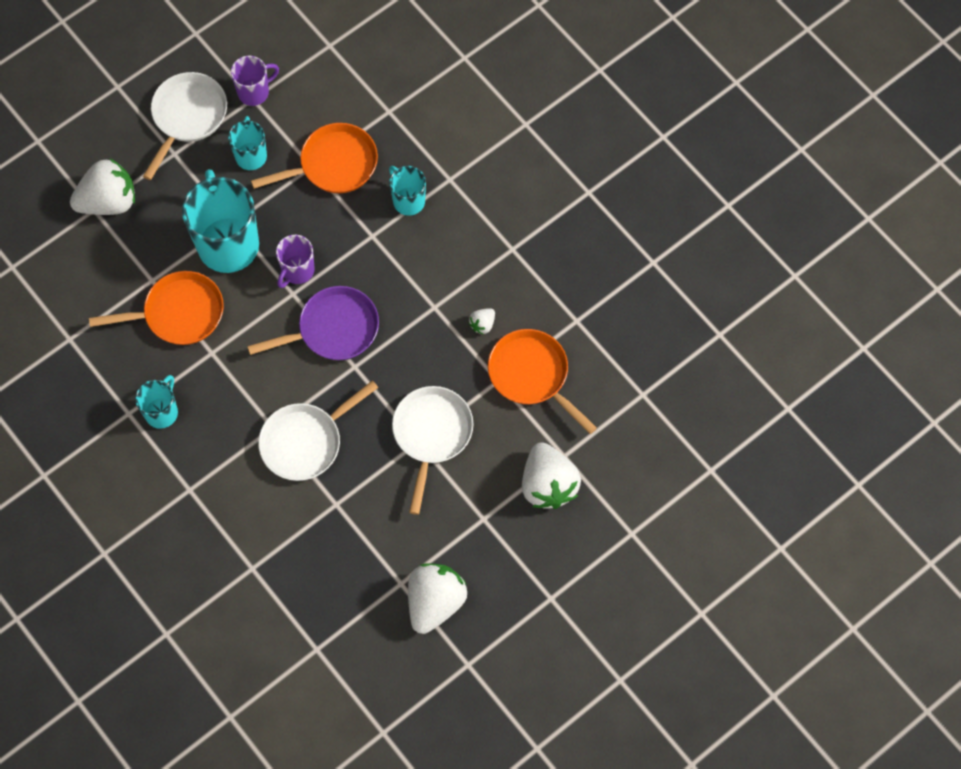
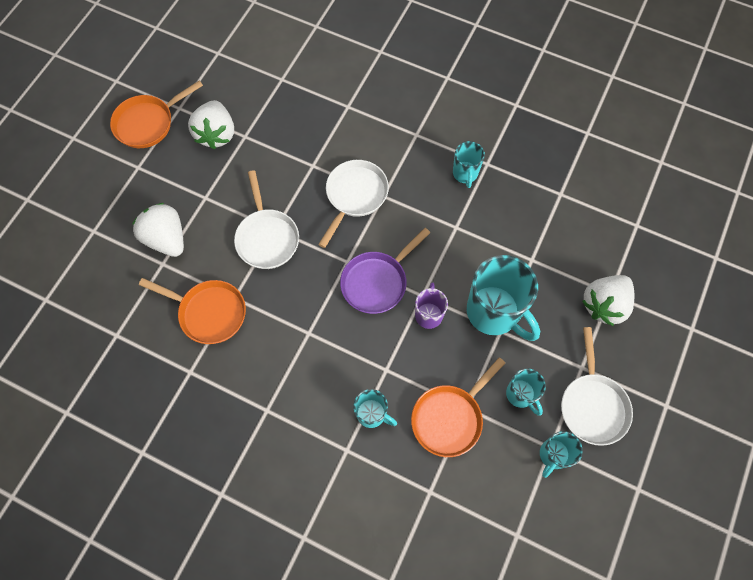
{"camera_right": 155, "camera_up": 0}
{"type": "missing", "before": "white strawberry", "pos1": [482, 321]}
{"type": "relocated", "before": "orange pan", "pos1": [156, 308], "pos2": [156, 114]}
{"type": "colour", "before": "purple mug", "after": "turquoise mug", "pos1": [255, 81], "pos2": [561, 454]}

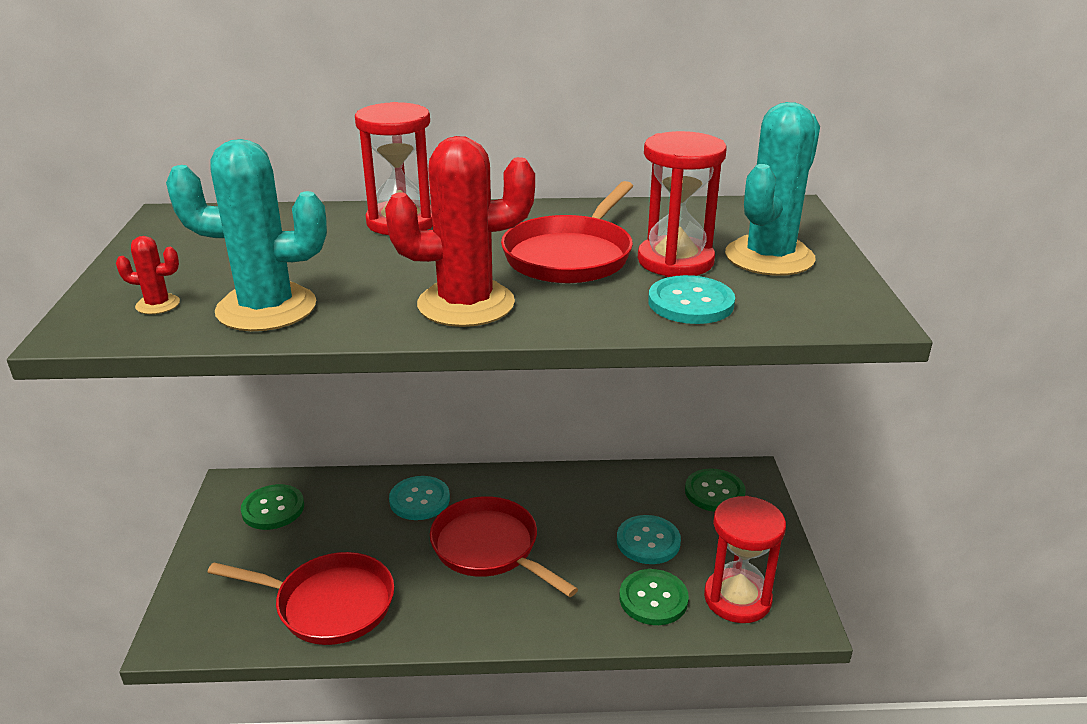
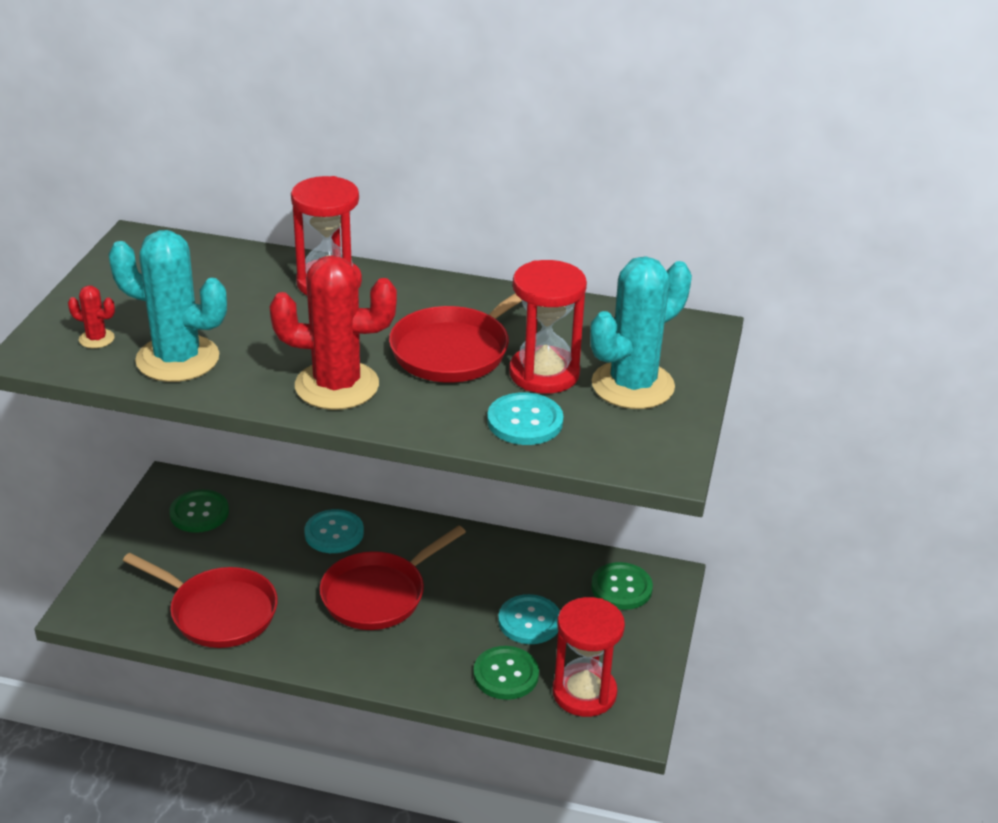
{"camera_right": 15, "camera_up": 5}
{"type": "spun", "before": "red pan", "pos1": [504, 546], "pos2": [393, 577], "turn": -105}

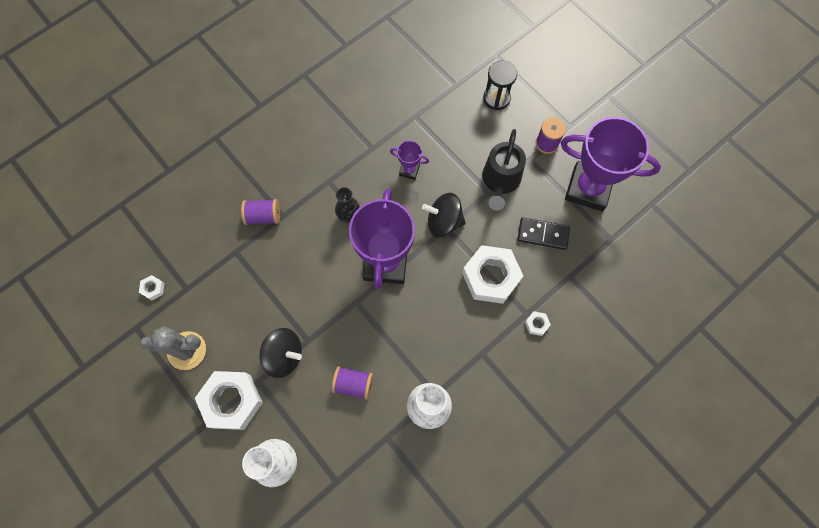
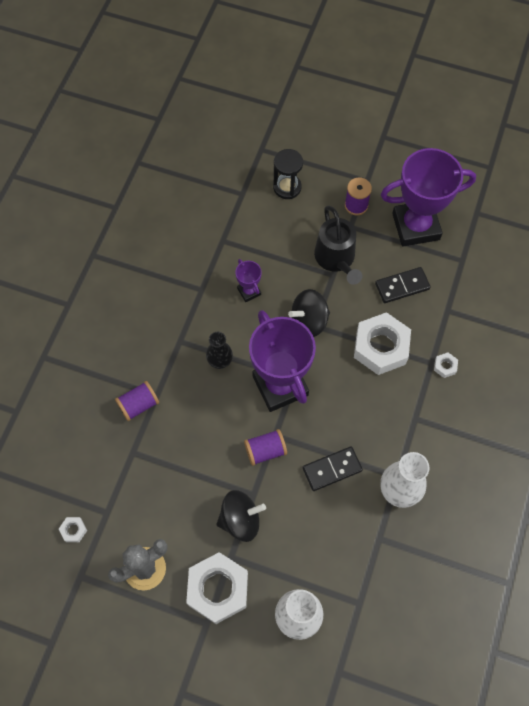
{"camera_right": -30, "camera_up": -5}
{"type": "appeared", "after": "black domino", "pos2": [332, 469]}
{"type": "relocated", "before": "purple spool", "pos1": [352, 383], "pos2": [265, 447]}
{"type": "spun", "before": "purple trophy", "pos1": [409, 160], "pos2": [248, 280], "turn": 75}

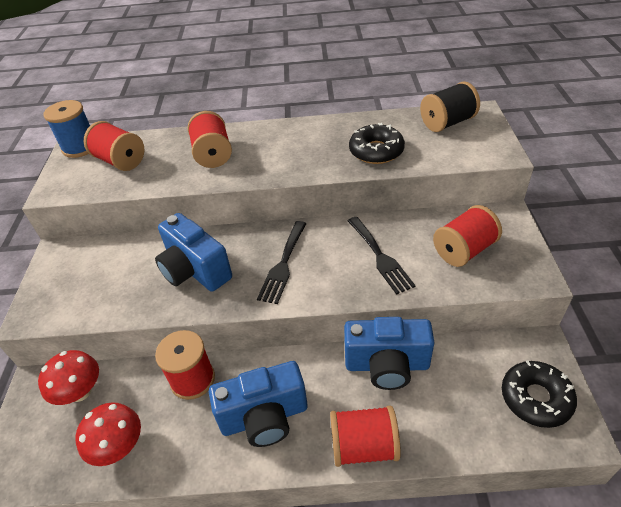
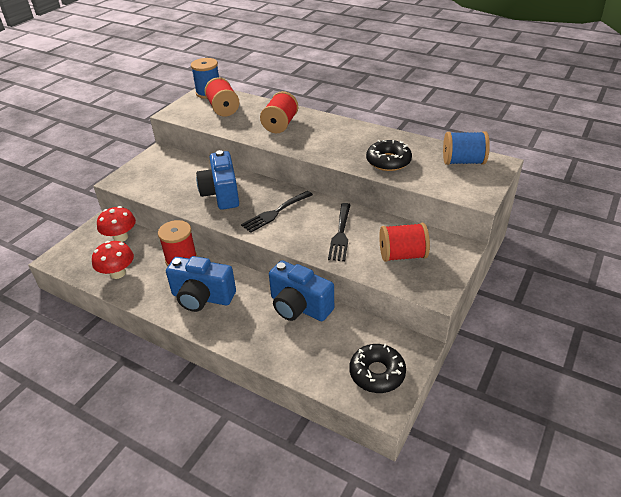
{"camera_right": 30, "camera_up": -5}
{"type": "missing", "before": "red spool", "pos1": [365, 436]}
{"type": "colour", "before": "black spool", "after": "blue spool", "pos1": [450, 106], "pos2": [466, 148]}

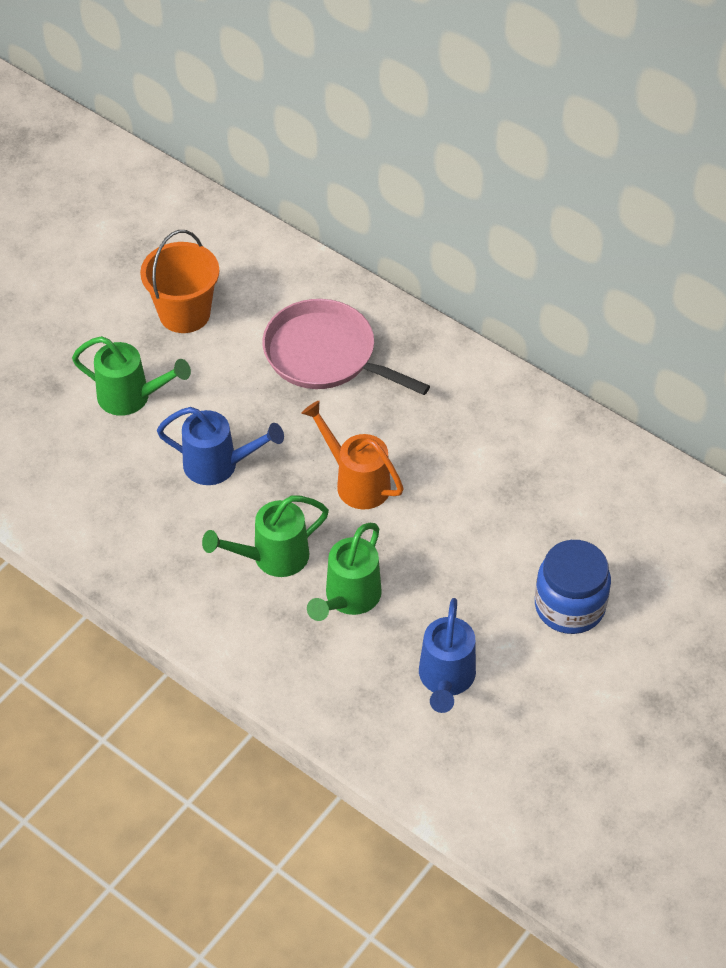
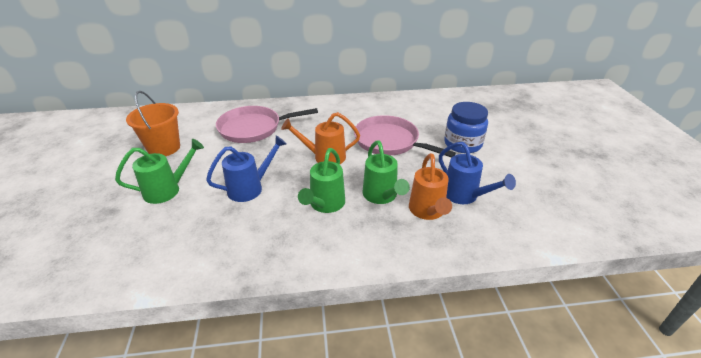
{"camera_right": -45, "camera_up": -15}
{"type": "appeared", "after": "pink pan", "pos2": [405, 136]}
{"type": "appeared", "after": "orange watering can", "pos2": [430, 186]}

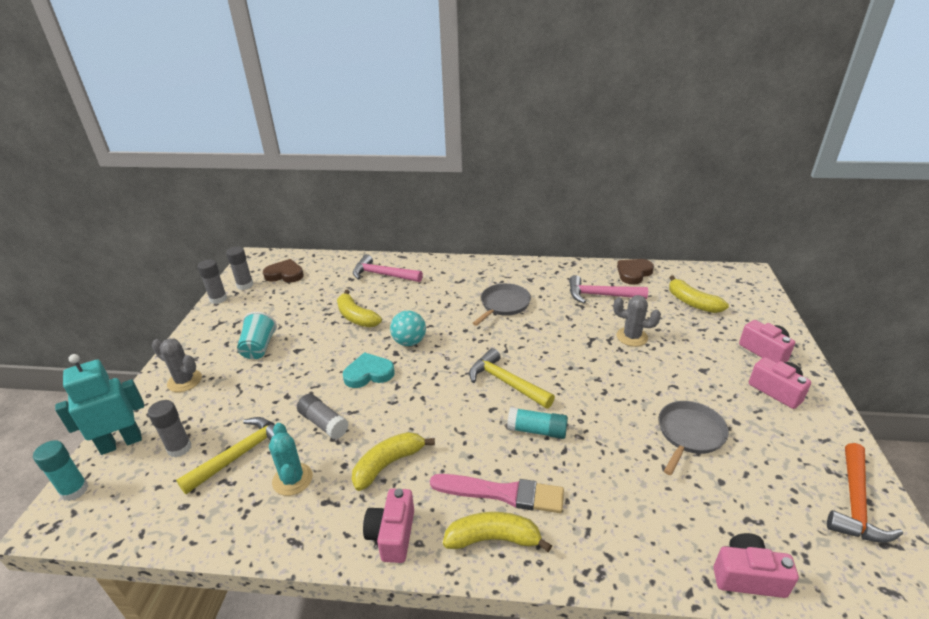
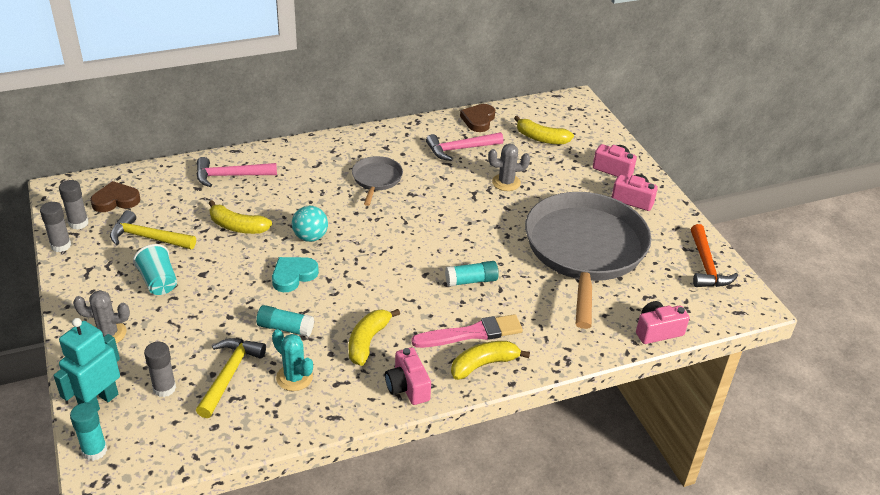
{"camera_right": -30, "camera_up": 5}
{"type": "relocated", "before": "yellow hammer", "pos1": [512, 378], "pos2": [153, 229]}
{"type": "colour", "before": "grey glue stick", "after": "turquoise glue stick", "pos1": [323, 416], "pos2": [285, 321]}
{"type": "size", "before": "grey pan", "pos1": [694, 438], "pos2": [588, 260], "scale": 2.29}

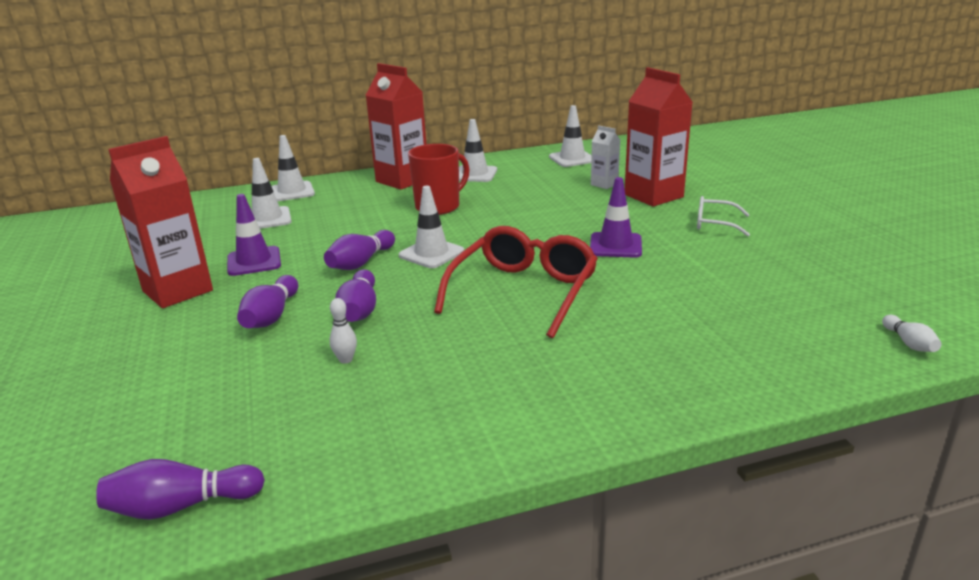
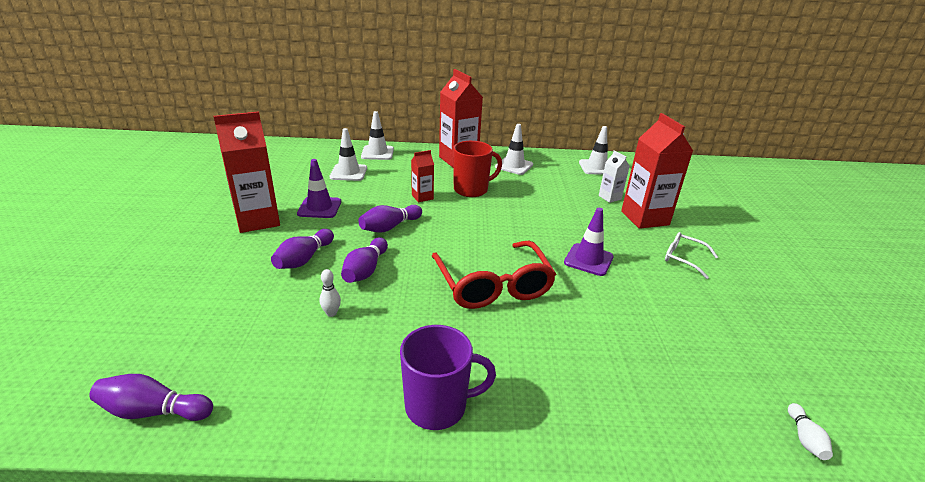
{"camera_right": 15, "camera_up": 5}
{"type": "missing", "before": "white traffic cone", "pos1": [431, 227]}
{"type": "appeared", "after": "purple mug", "pos2": [448, 377]}
{"type": "appeared", "after": "red carton", "pos2": [422, 176]}
{"type": "spun", "before": "red glasses", "pos1": [516, 282], "pos2": [493, 275], "turn": 120}

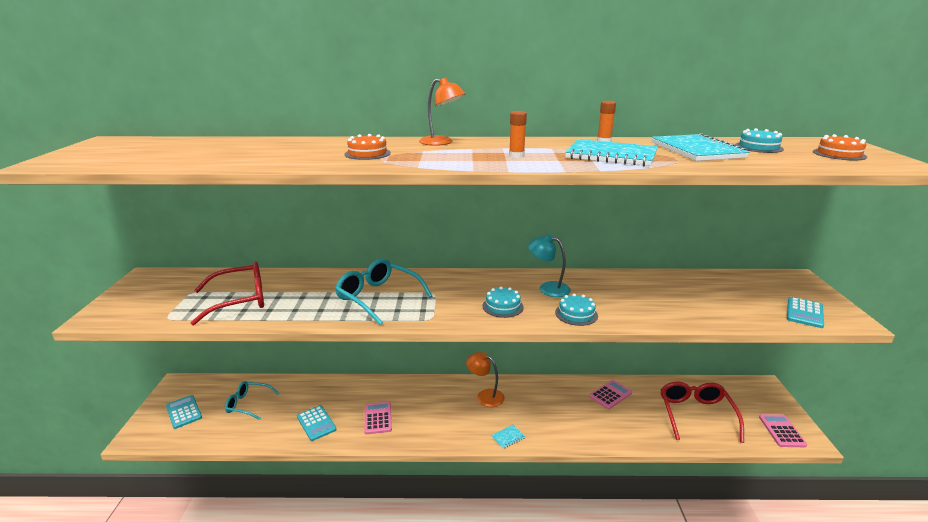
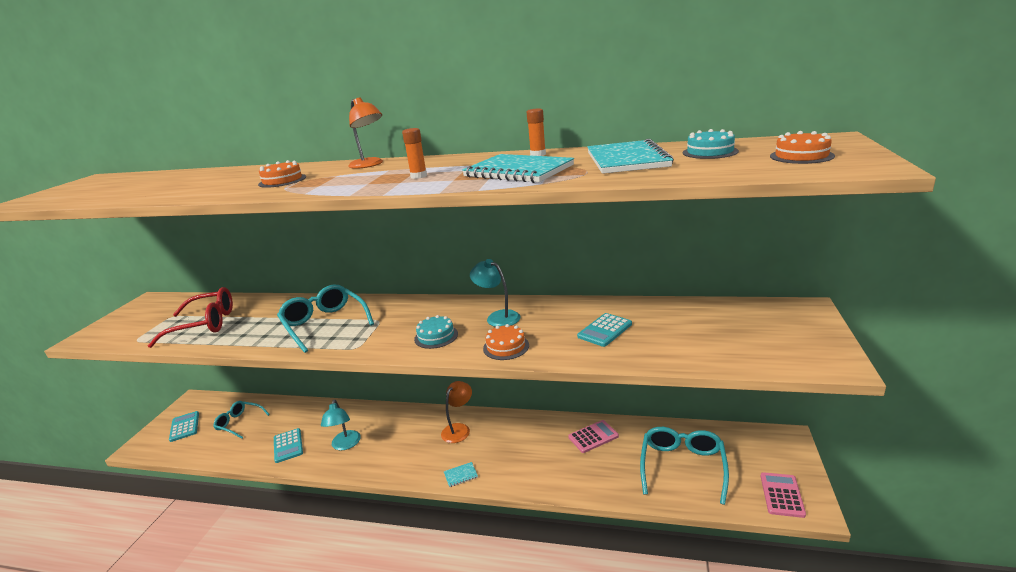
{"camera_right": 15, "camera_up": 0}
{"type": "relocated", "before": "turquoise calculator", "pos1": [805, 312], "pos2": [604, 330]}
{"type": "exchanged", "before": "pink calculator", "after": "turquoise lamp", "pos1": [378, 418], "pos2": [341, 425]}
{"type": "colour", "before": "turquoise cake", "after": "orange cake", "pos1": [576, 309], "pos2": [506, 342]}
{"type": "colour", "before": "red glasses", "after": "turquoise glasses", "pos1": [702, 412], "pos2": [684, 466]}
{"type": "spun", "before": "orange lamp", "pos1": [485, 379], "pos2": [456, 412], "turn": 75}

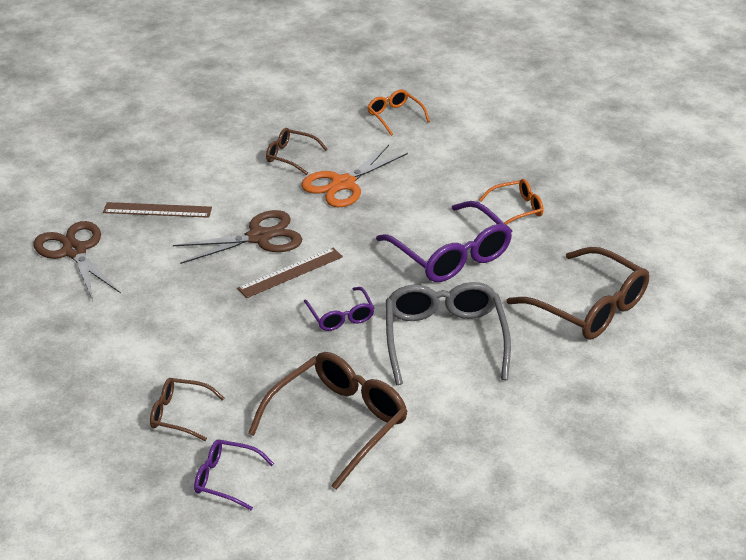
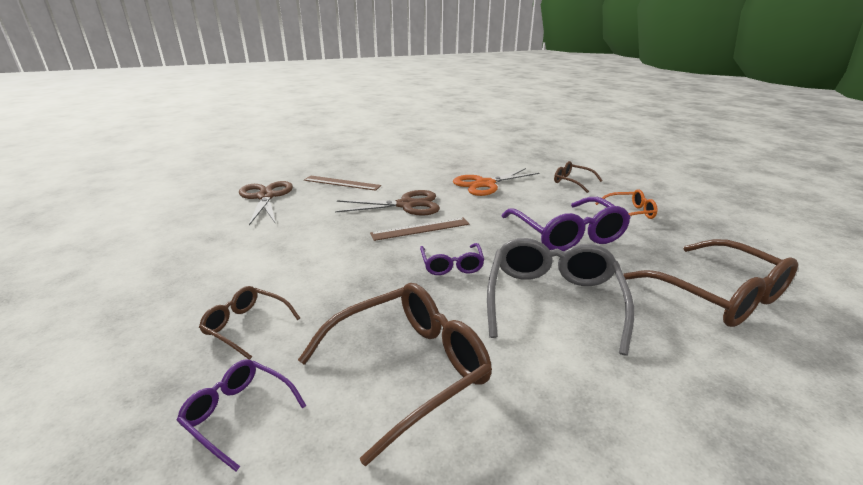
{"camera_right": 15, "camera_up": -10}
{"type": "missing", "before": "orange glasses", "pos1": [398, 113]}
{"type": "relocated", "before": "brown glasses", "pos1": [297, 151], "pos2": [578, 177]}

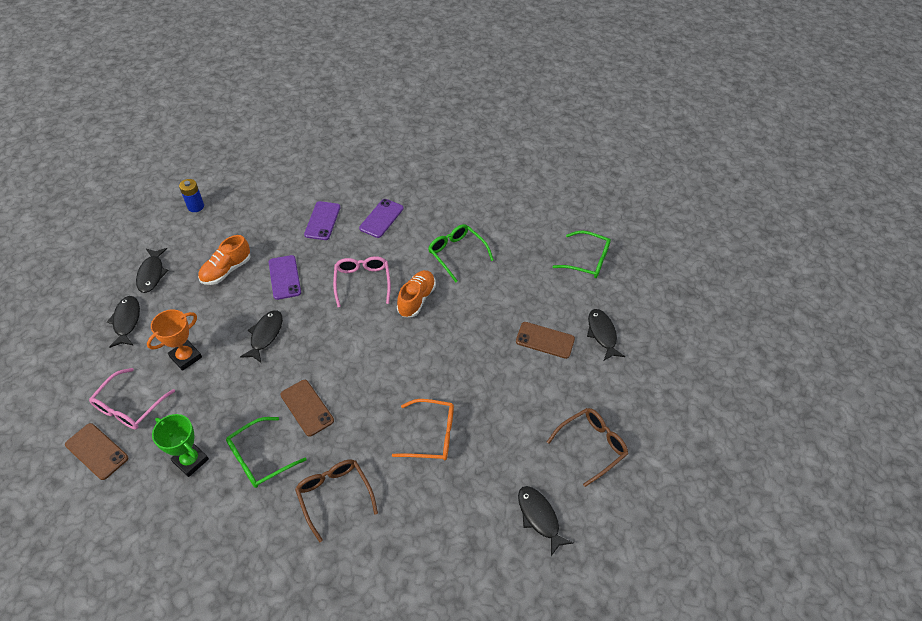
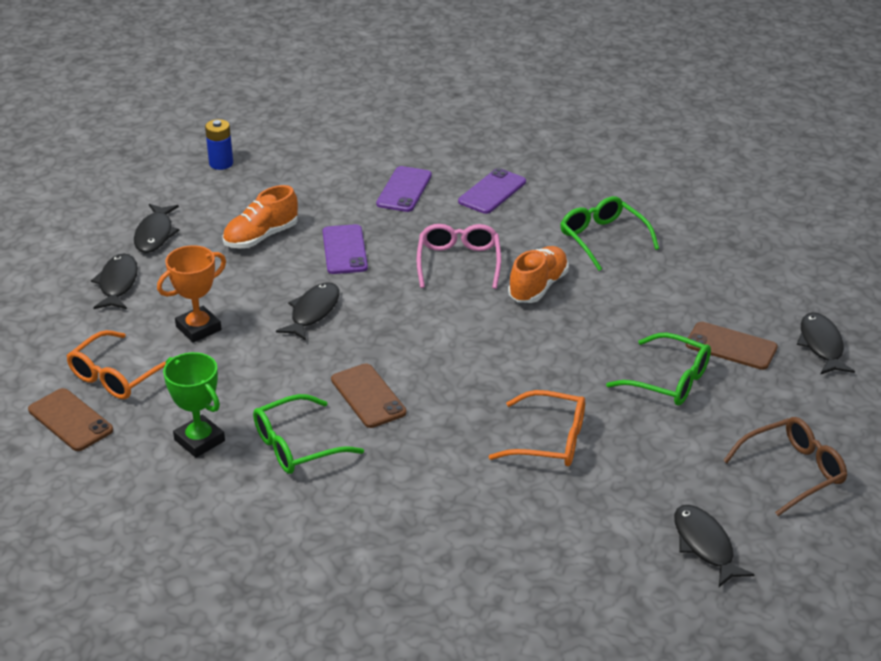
{"camera_right": 10, "camera_up": -15}
{"type": "missing", "before": "brown glasses", "pos1": [336, 500]}
{"type": "relocated", "before": "green glasses", "pos1": [581, 254], "pos2": [658, 369]}
{"type": "colour", "before": "pink glasses", "after": "orange glasses", "pos1": [132, 398], "pos2": [116, 364]}

